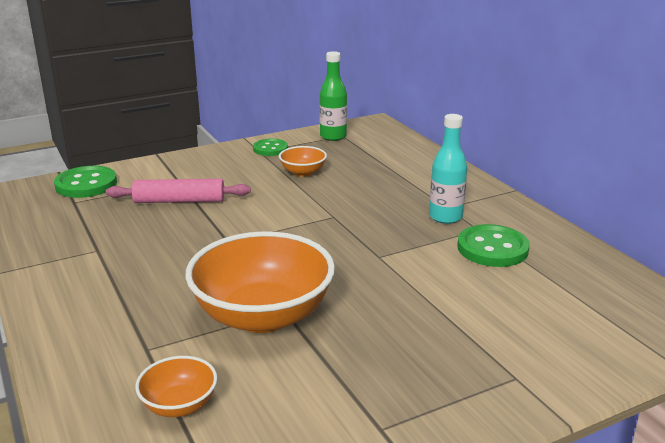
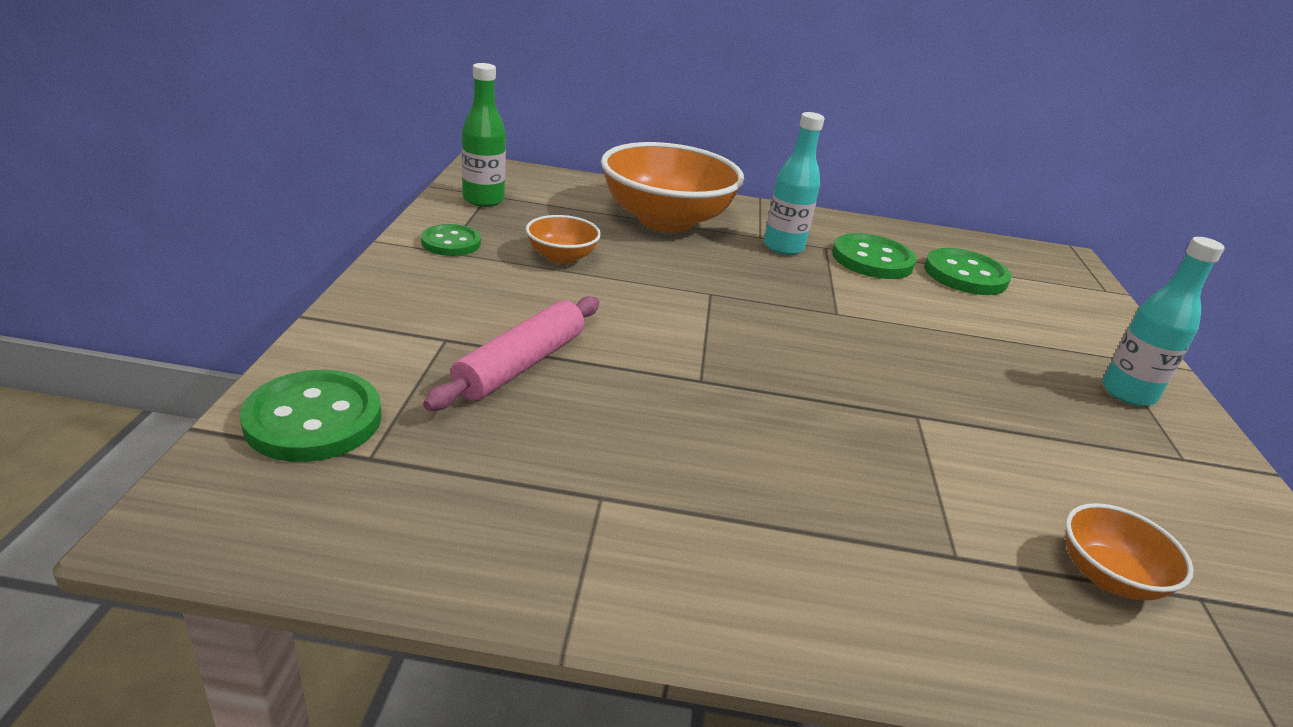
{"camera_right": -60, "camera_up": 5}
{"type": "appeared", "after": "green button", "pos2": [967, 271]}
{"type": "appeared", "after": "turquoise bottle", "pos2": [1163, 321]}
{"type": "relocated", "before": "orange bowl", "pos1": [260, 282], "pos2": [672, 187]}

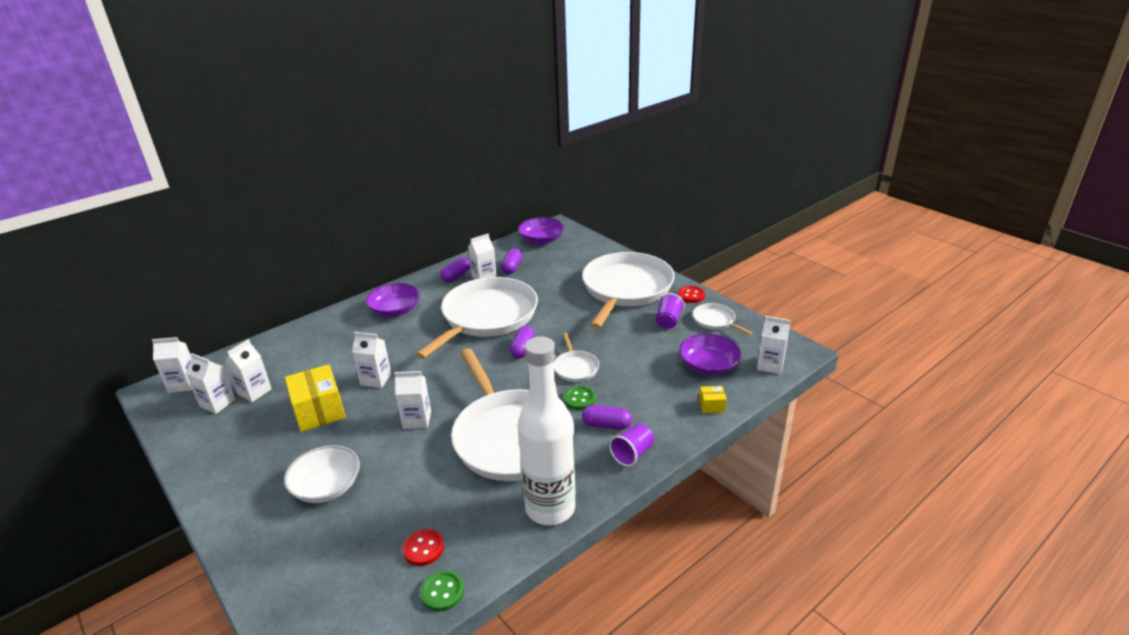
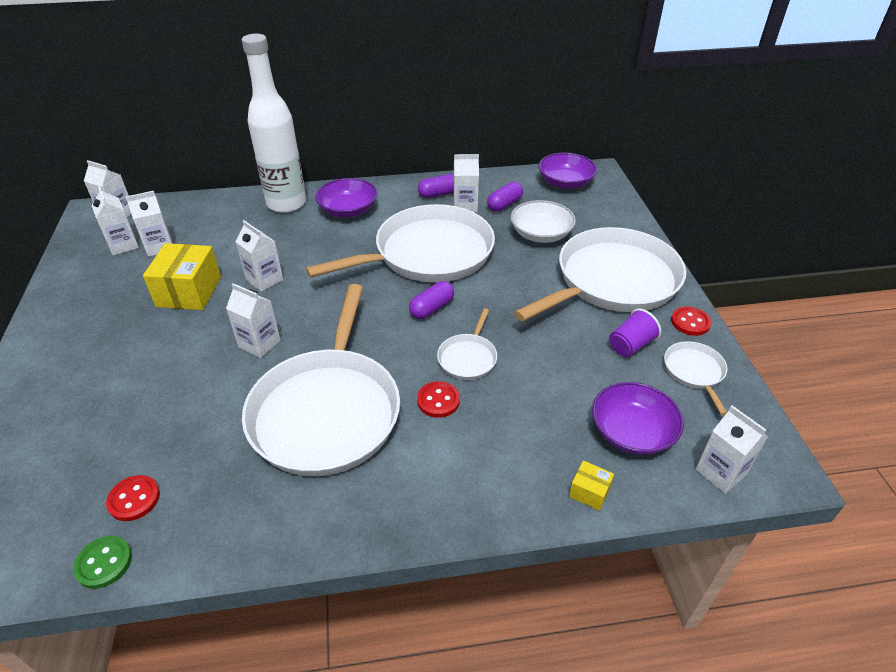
{"camera_right": 30, "camera_up": 10}
{"type": "missing", "before": "purple capsule", "pos1": [607, 417]}
{"type": "missing", "before": "purple cup", "pos1": [631, 445]}
{"type": "relocated", "before": "white bowl", "pos1": [322, 474], "pos2": [543, 221]}
{"type": "relocated", "before": "white bottle", "pos1": [546, 430], "pos2": [274, 123]}
{"type": "colour", "before": "green button", "after": "red button", "pos1": [580, 398], "pos2": [438, 399]}

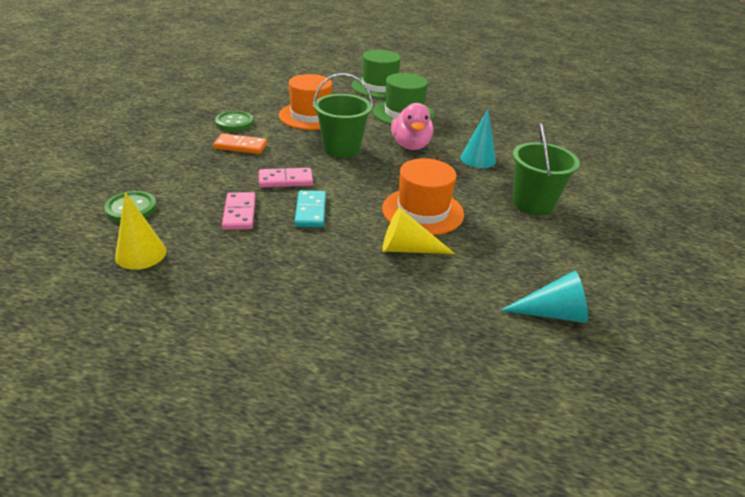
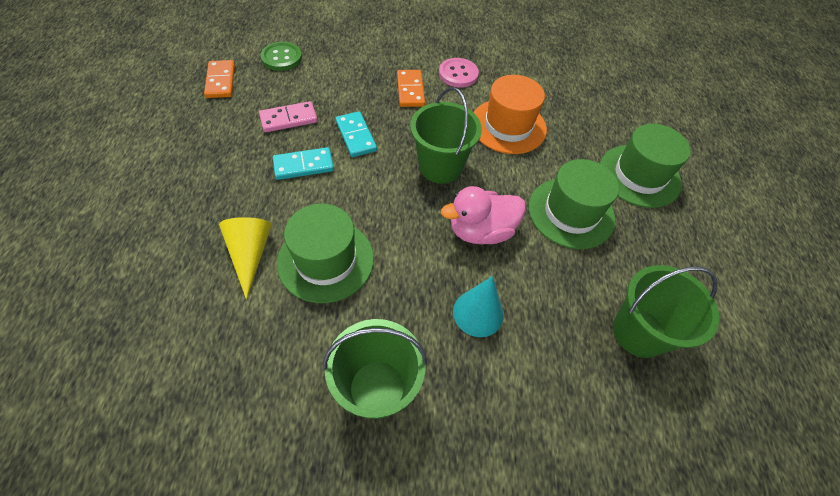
{"camera_right": 75, "camera_up": 20}
{"type": "missing", "before": "turquoise cone", "pos1": [544, 297]}
{"type": "appeared", "after": "green bucket", "pos2": [666, 311]}
{"type": "exchanged", "before": "yellow cone", "after": "orange domino", "pos1": [141, 231], "pos2": [219, 79]}
{"type": "colour", "before": "green button", "after": "pink button", "pos1": [234, 121], "pos2": [459, 73]}
{"type": "colour", "before": "pink domino", "after": "turquoise domino", "pos1": [286, 178], "pos2": [356, 134]}
{"type": "colour", "before": "orange hat", "after": "green hat", "pos1": [423, 196], "pos2": [325, 253]}

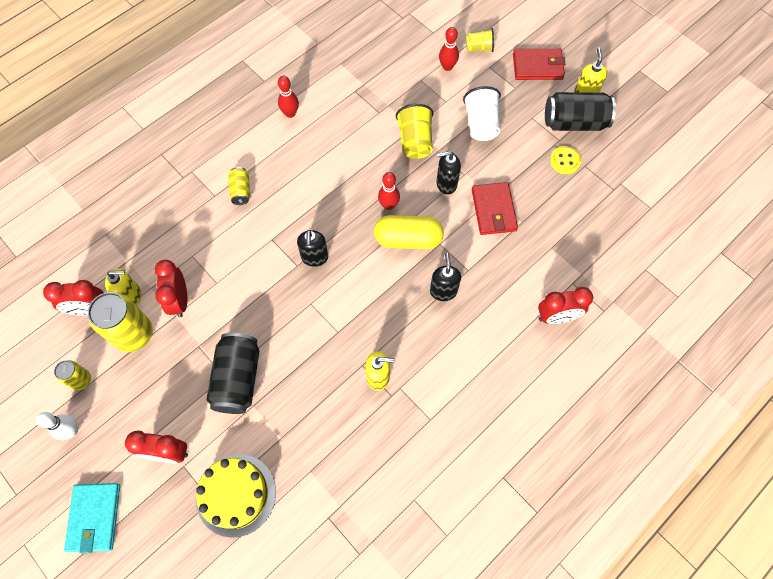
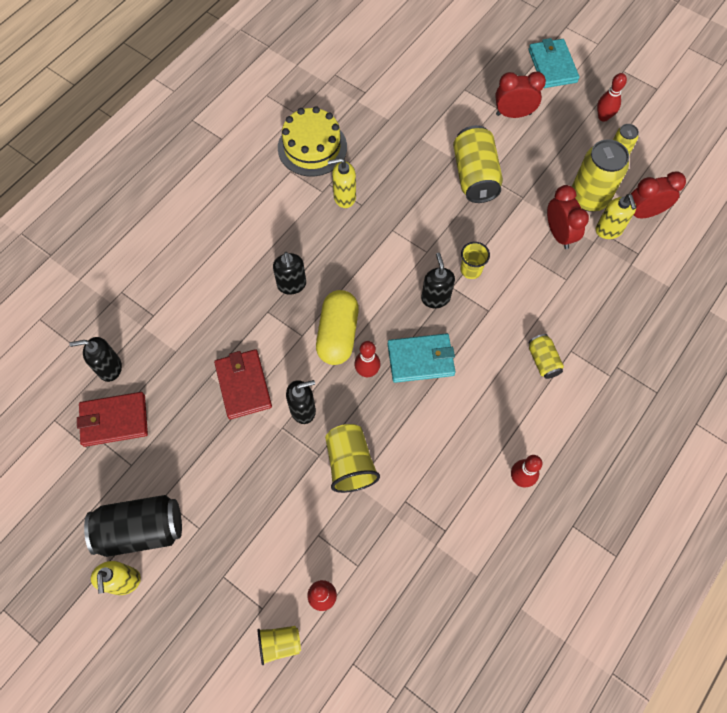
{"camera_right": 170, "camera_up": 0}
{"type": "missing", "before": "white cup", "pos1": [482, 113]}
{"type": "missing", "before": "red clock", "pos1": [565, 305]}
{"type": "missing", "before": "yellow button", "pos1": [566, 160]}
{"type": "appeared", "after": "black soap dispenser", "pos2": [95, 359]}
{"type": "appeared", "after": "turquoise wallet", "pos2": [421, 358]}
{"type": "appeared", "after": "yellow cup", "pos2": [475, 260]}
{"type": "relocated", "before": "yellow cake", "pos1": [236, 496], "pos2": [312, 141]}
{"type": "relocated", "before": "red wallet", "pos1": [539, 64], "pos2": [112, 419]}
{"type": "colour", "before": "white bowling pin", "after": "red bowling pin", "pos1": [57, 426], "pos2": [612, 97]}
{"type": "colour", "before": "black can", "after": "yellow can", "pos1": [232, 373], "pos2": [478, 164]}
{"type": "spun", "before": "yellow soap dispenser", "pos1": [123, 287], "pos2": [616, 216], "turn": -90}
{"type": "spun", "before": "yellow capsule", "pos1": [409, 232], "pos2": [337, 327], "turn": -75}

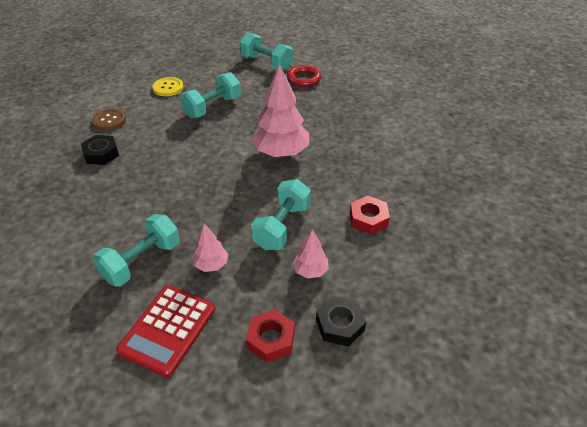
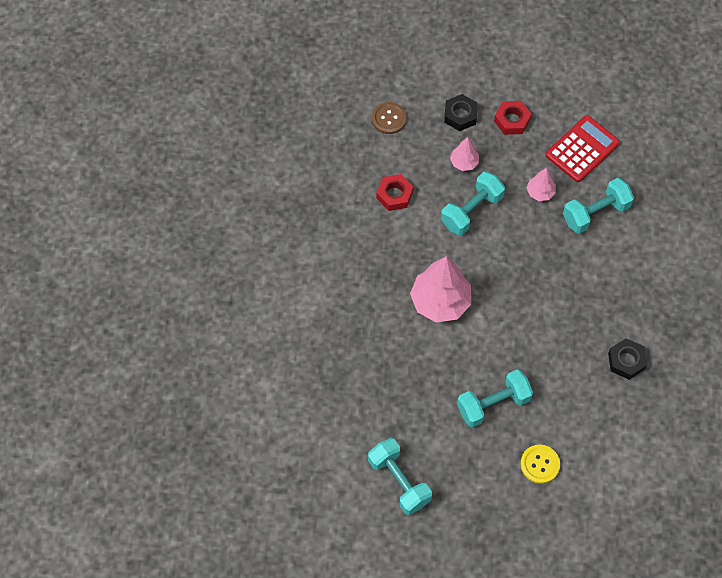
{"camera_right": -160, "camera_up": 20}
{"type": "missing", "before": "red ring", "pos1": [304, 76]}
{"type": "relocated", "before": "brown button", "pos1": [109, 120], "pos2": [389, 118]}

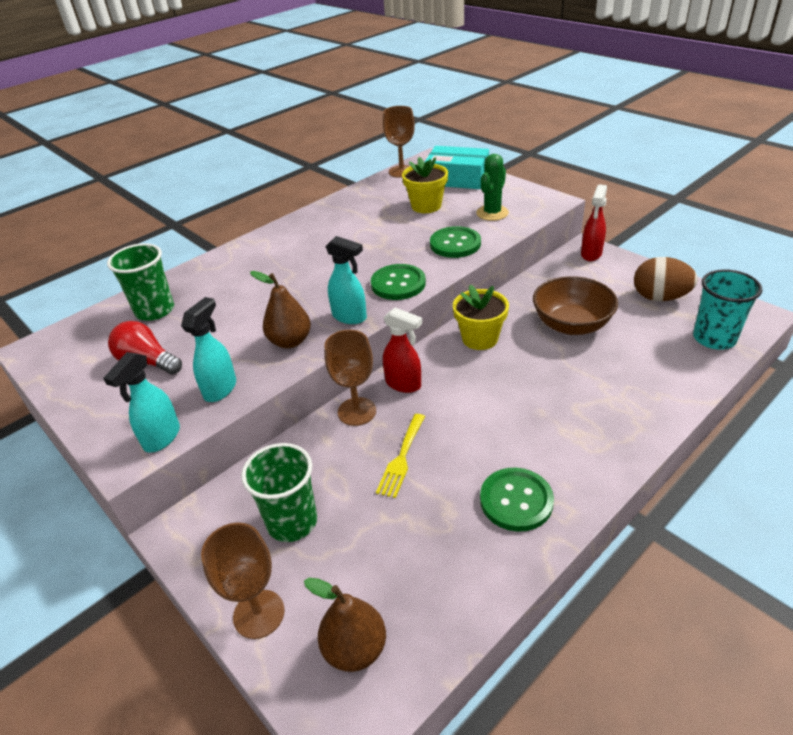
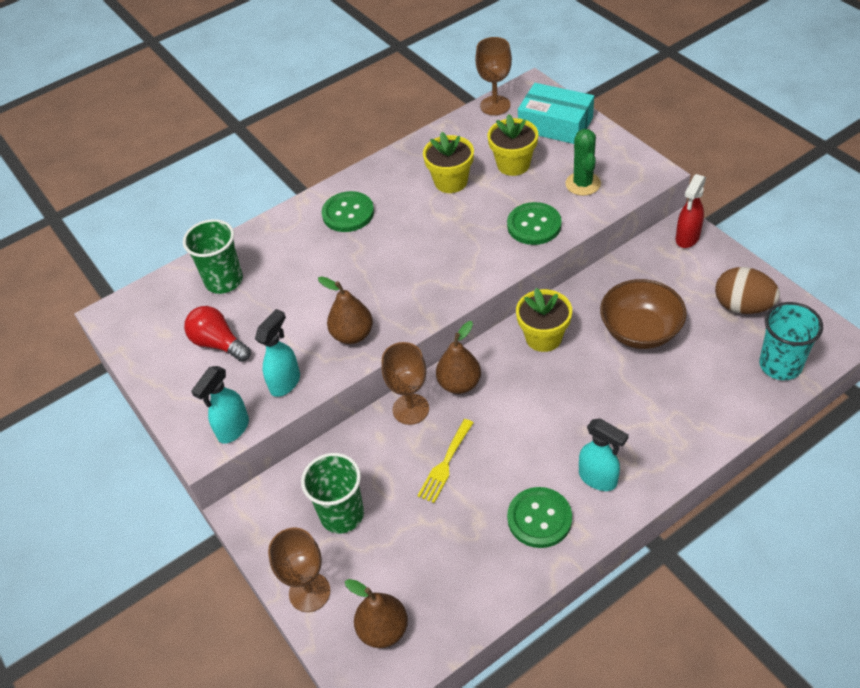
{"camera_right": 10, "camera_up": 10}
{"type": "appeared", "after": "yellow flower pot", "pos2": [448, 162]}
{"type": "relocated", "before": "turquoise spray bottle", "pos1": [346, 280], "pos2": [604, 454]}
{"type": "relocated", "before": "green button", "pos1": [398, 282], "pos2": [347, 211]}
{"type": "exchanged", "before": "red spray bottle", "after": "brown pear", "pos1": [402, 350], "pos2": [458, 357]}
{"type": "spun", "before": "green cactus", "pos1": [492, 187], "pos2": [583, 162], "turn": -45}

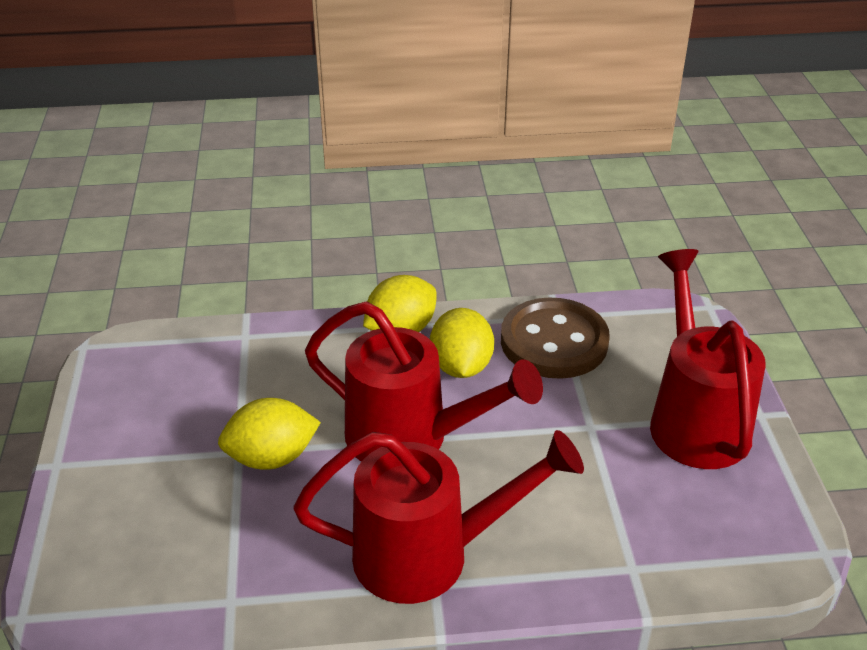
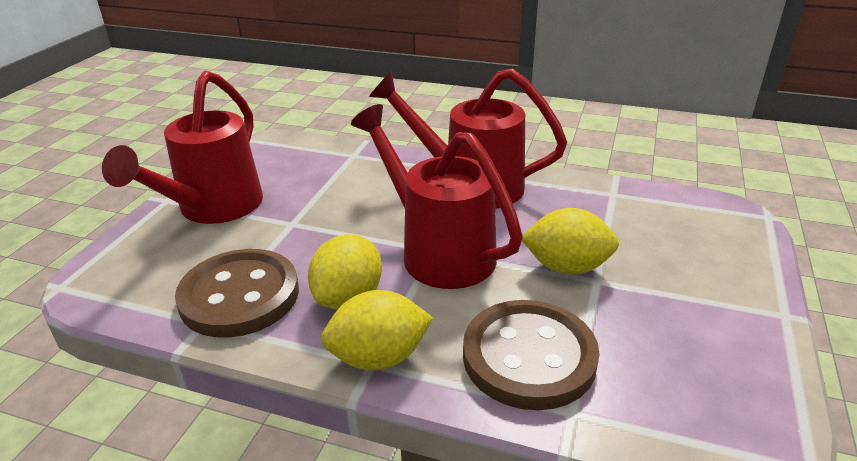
{"camera_right": -155, "camera_up": -5}
{"type": "appeared", "after": "brown button", "pos2": [531, 355]}

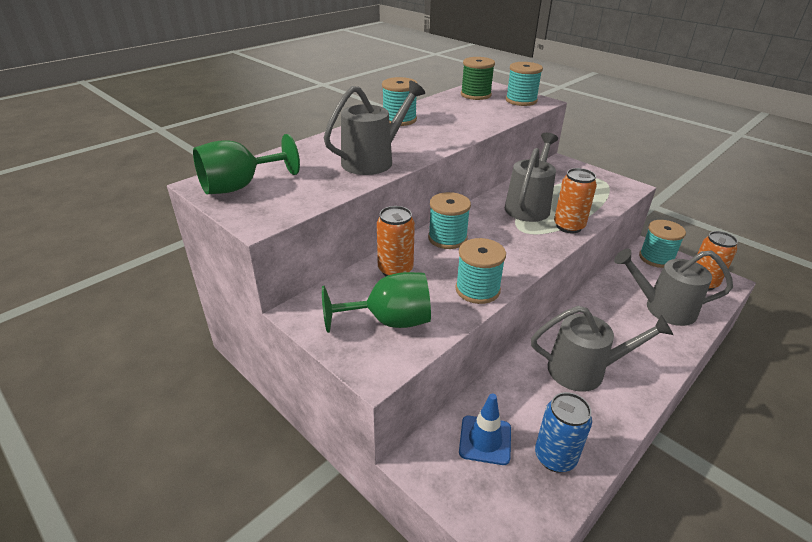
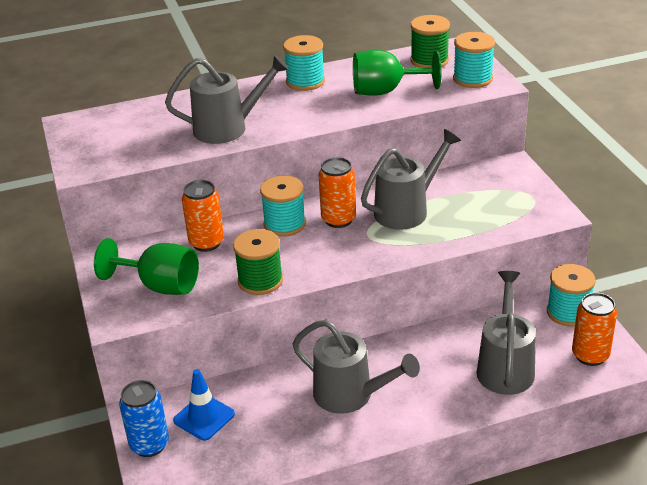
{"camera_right": 30, "camera_up": 0}
{"type": "relocated", "before": "green goblet", "pos1": [246, 164], "pos2": [397, 73]}
{"type": "relocated", "before": "blue can", "pos1": [563, 432], "pos2": [144, 418]}
{"type": "relocated", "before": "orange can", "pos1": [575, 200], "pos2": [337, 192]}
{"type": "colour", "before": "turquoise spool", "after": "green spool", "pos1": [480, 271], "pos2": [258, 262]}
{"type": "spun", "before": "grey watering can", "pos1": [673, 287], "pos2": [506, 333], "turn": 60}

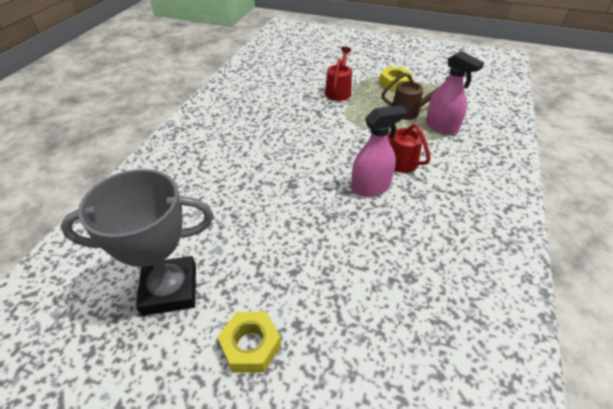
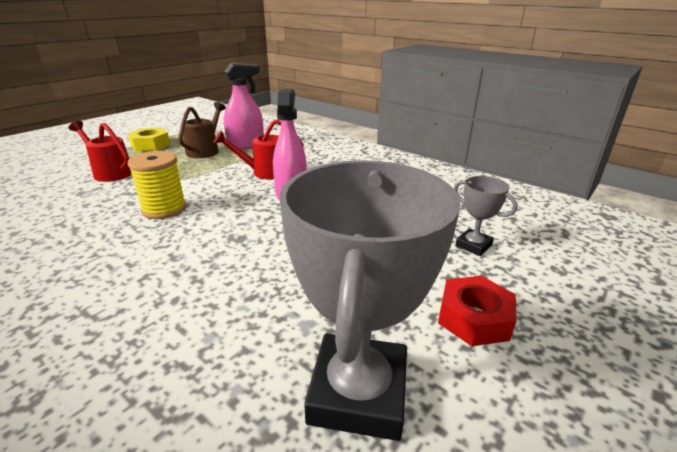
{"camera_right": -70, "camera_up": -15}
{"type": "appeared", "after": "yellow spool", "pos2": [157, 185]}
{"type": "appeared", "after": "grey trophy", "pos2": [486, 216]}
{"type": "colour", "before": "yellow nut", "after": "red nut", "pos1": [249, 342], "pos2": [477, 311]}

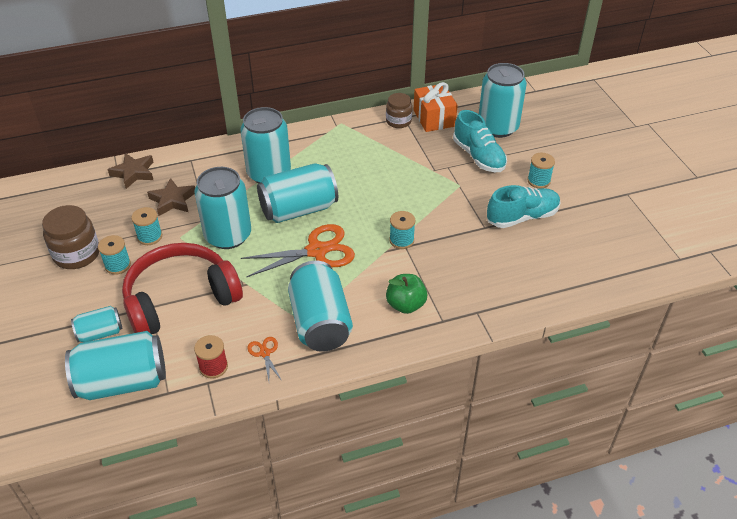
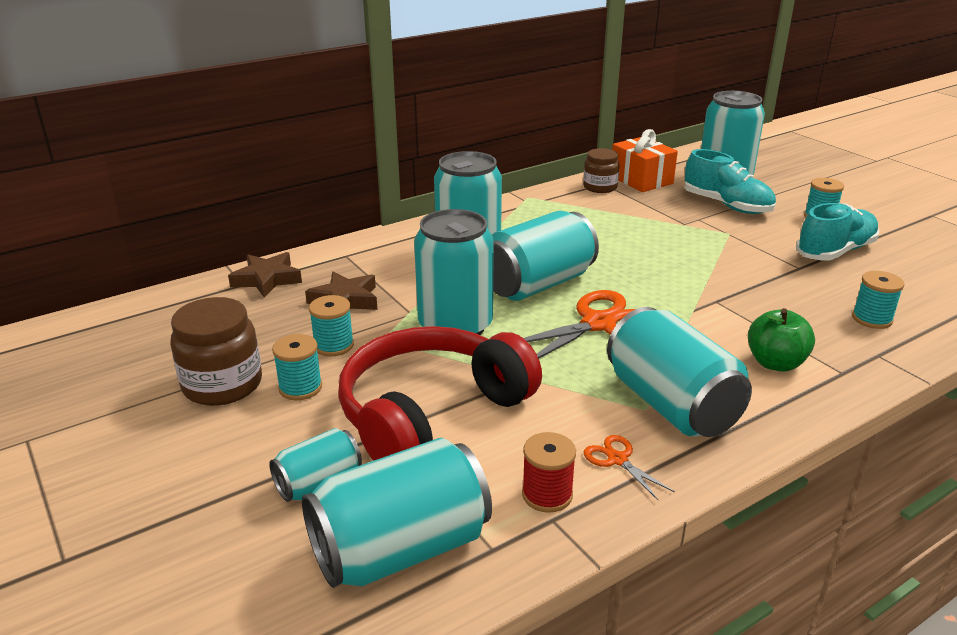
{"camera_right": -15, "camera_up": -15}
{"type": "relocated", "before": "turquoise spool", "pos1": [402, 230], "pos2": [878, 300]}

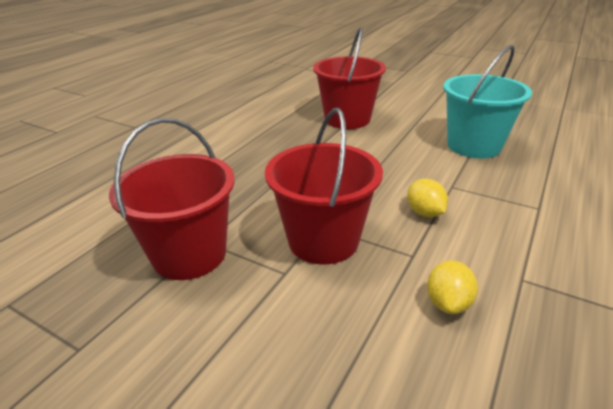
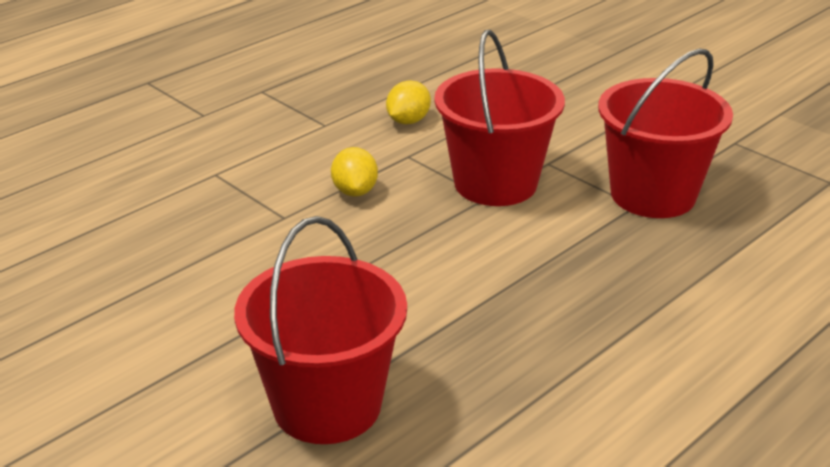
{"camera_right": -165, "camera_up": 0}
{"type": "missing", "before": "turquoise bucket", "pos1": [487, 101]}

